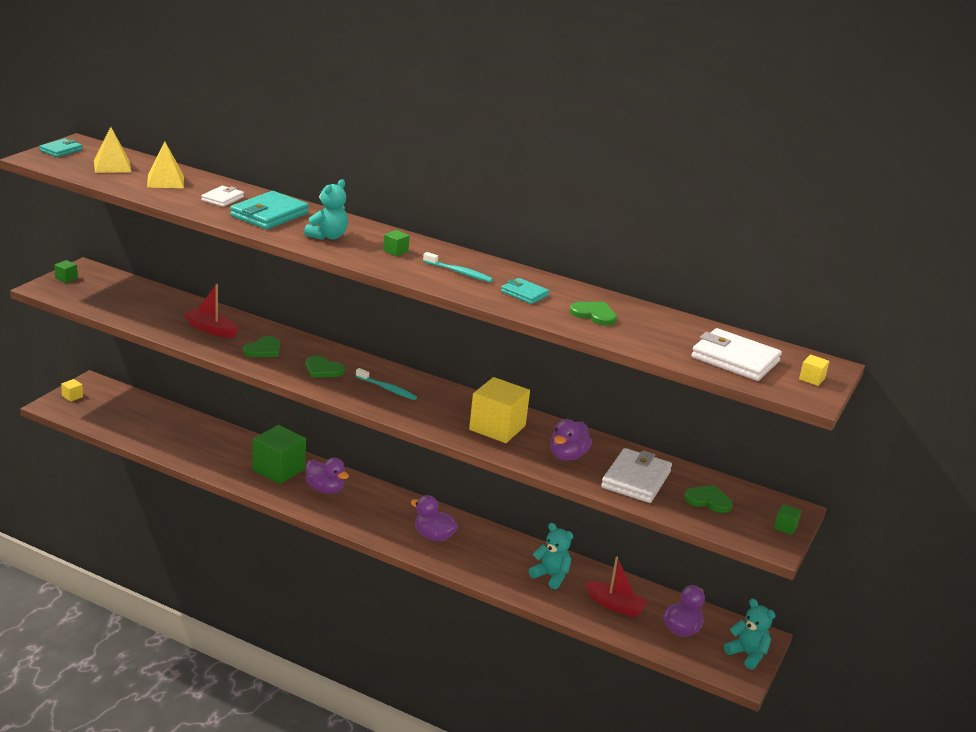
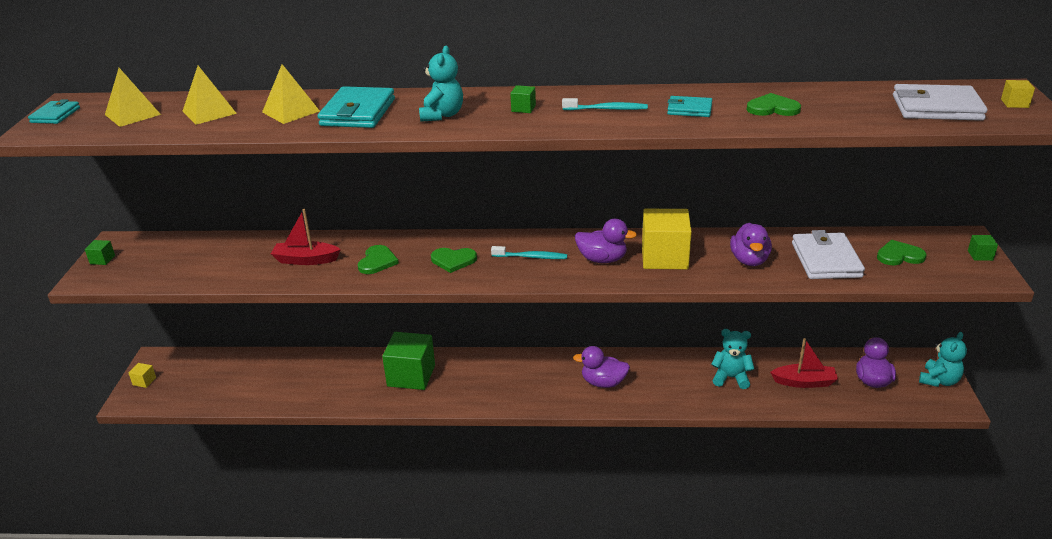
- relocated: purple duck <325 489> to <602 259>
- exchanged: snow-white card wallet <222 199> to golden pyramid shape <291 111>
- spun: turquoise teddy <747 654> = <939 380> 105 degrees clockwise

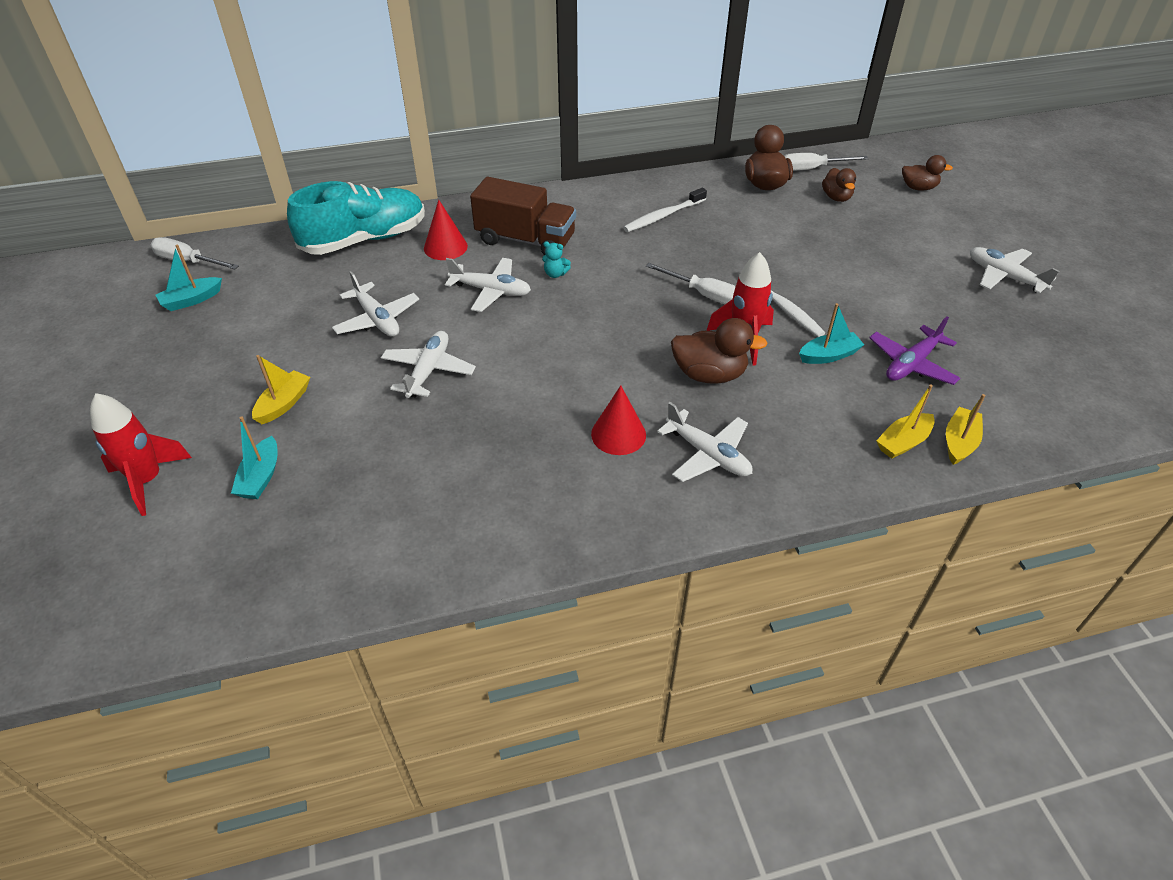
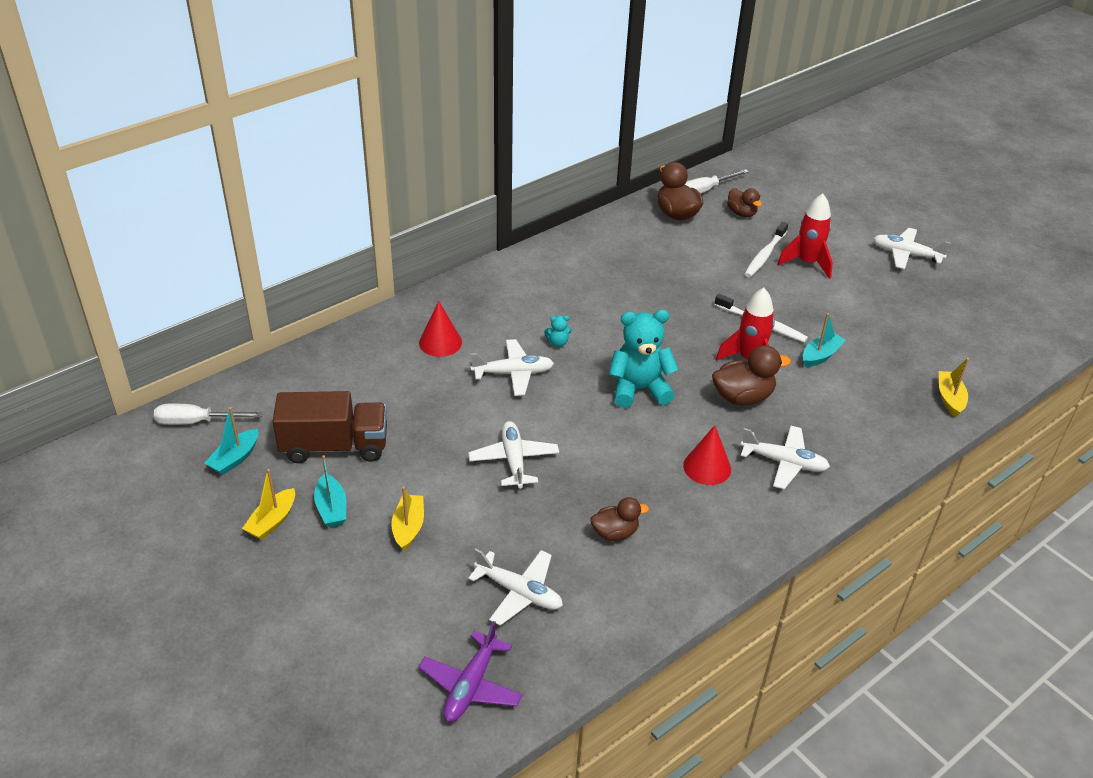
- missing: turquoise sneaker <365 239>
- missing: snow-white flat screwdriver <704 294>
- appeared: turquoise teddy <639 389>
- relocated: crimson spaceship <148 480> to <807 263>
- relocated: turquoise toy boat <260 477> to <331 508>
- relocated: snow-white plane <377 319> to <519 592>
- relocated: brown lorry <525 240> to <334 446>
- relocated: snow-white dental brush <663 216> to <765 255>
- relocated: purple plane <911 364> to <471 685>
- relocated: golden toy boat <903 442> to <272 521>
- relocated: brown duck <918 188> to <615 533>

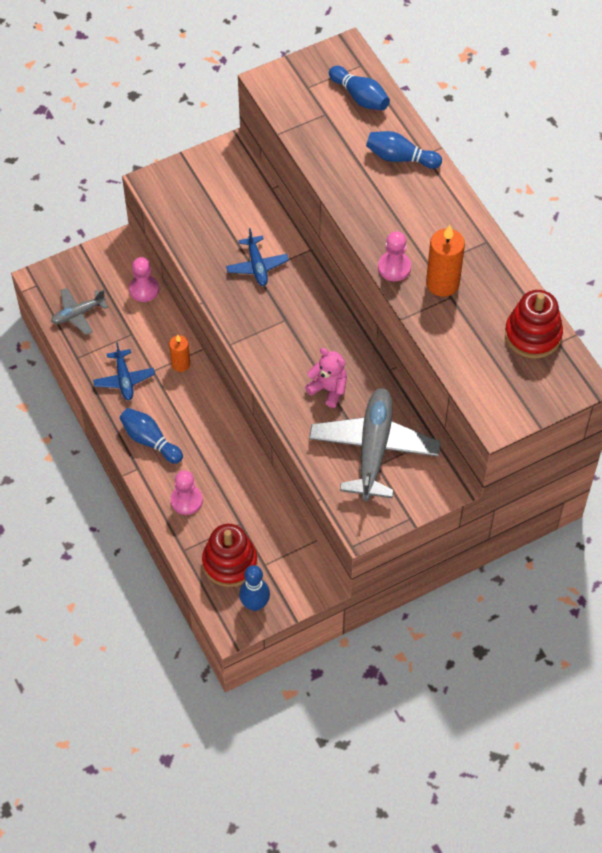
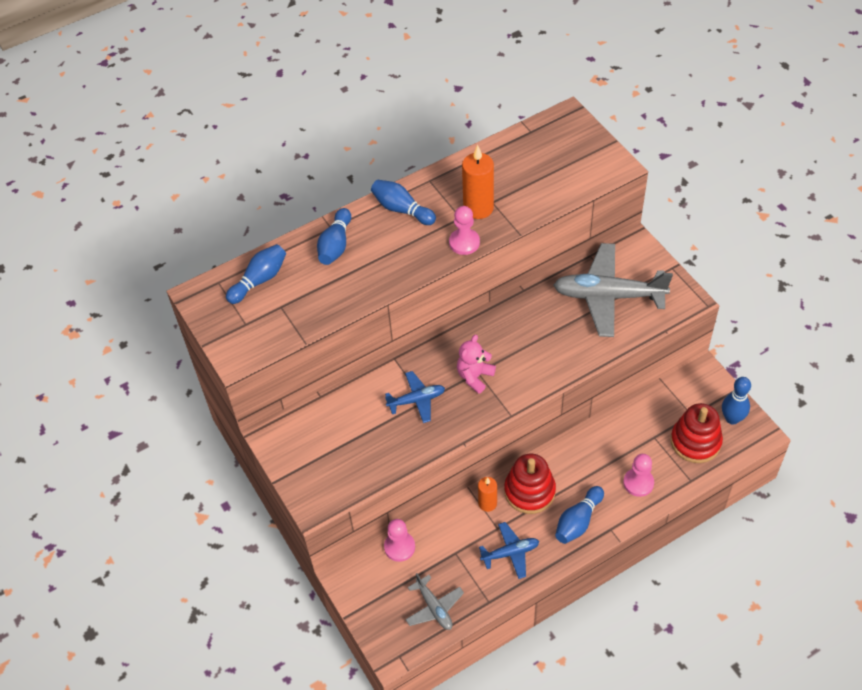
- appeared: cobalt bowling pin <401 209>
- relocated: pink teddy <328 389> to <475 376>
- relocated: crimson stacking toy <533 335> to <529 491>

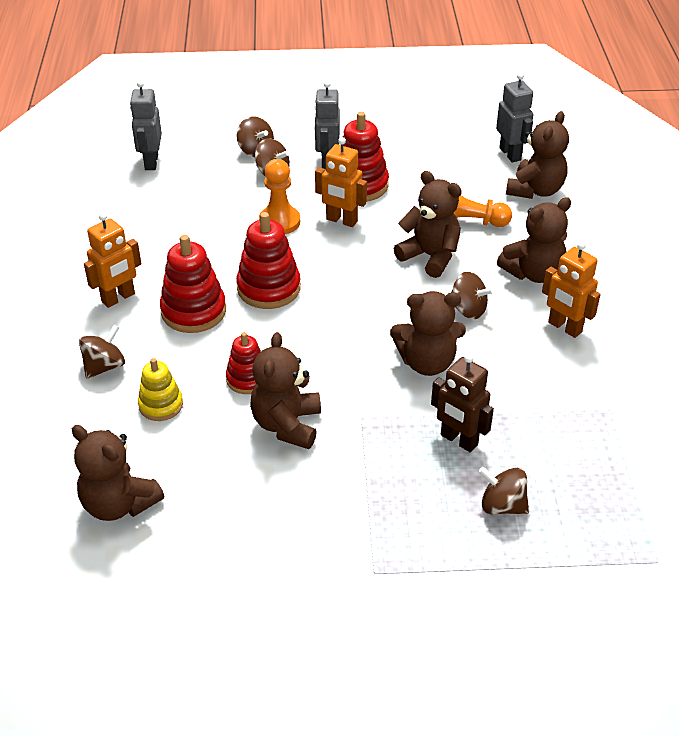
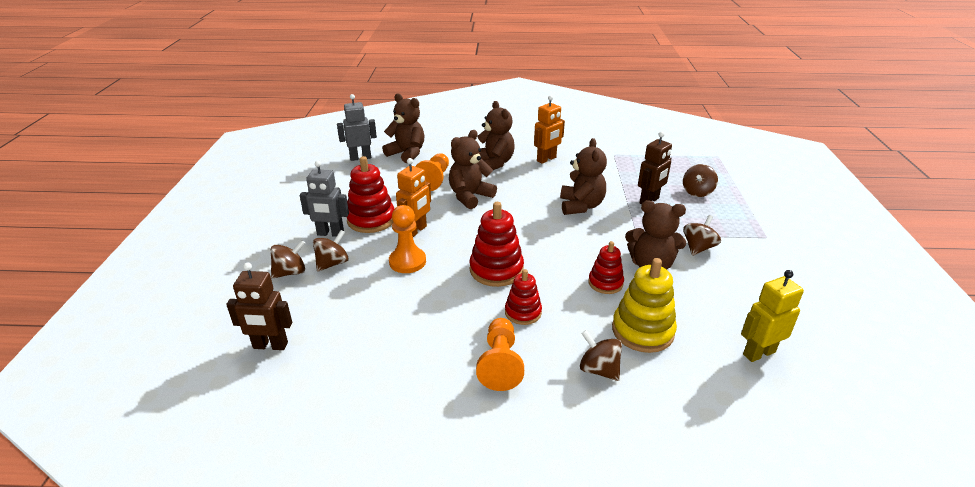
- relocated: brown spinning top <468 310> to <698 248>
- exchanged: brown teddy <119 504> to golden toy robot <758 353>
- exchanged: orange-coloured toy robot <118 298> to orange-coloured pawn <500 363>
- colour: grey toy robot <151 162> to brown toy robot <270 346>
- size: golden stacking toy <161 405> = <642 331> x1.61
- size: crimson stacking toy <193 311> = <523 312> x0.62

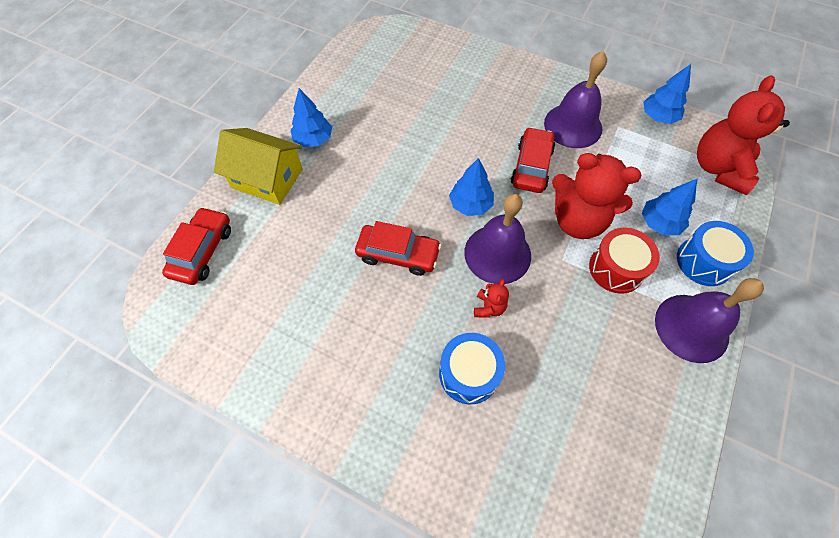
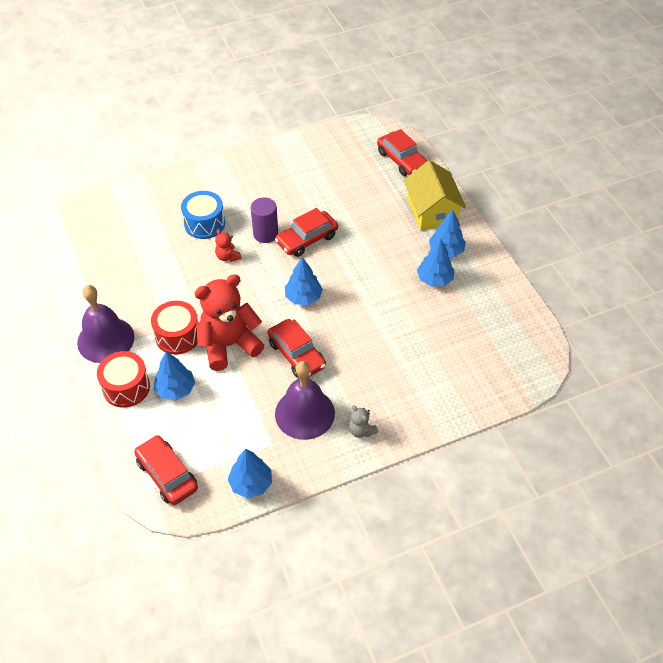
- missing: purple hand bell <497 254>
- appeared: purple cylinder <265 234>
- appeared: grey teddy <361 431>
- appeared: cobalt fir tree <434 279>
- exchanged: crimson teddy <718 168> to crimson car <167 475>
- colour: cobalt snare drum <704 262> to crimson snare drum <126 387>
- spun: golden house <267 178> = <432 211> 75 degrees counterclockwise

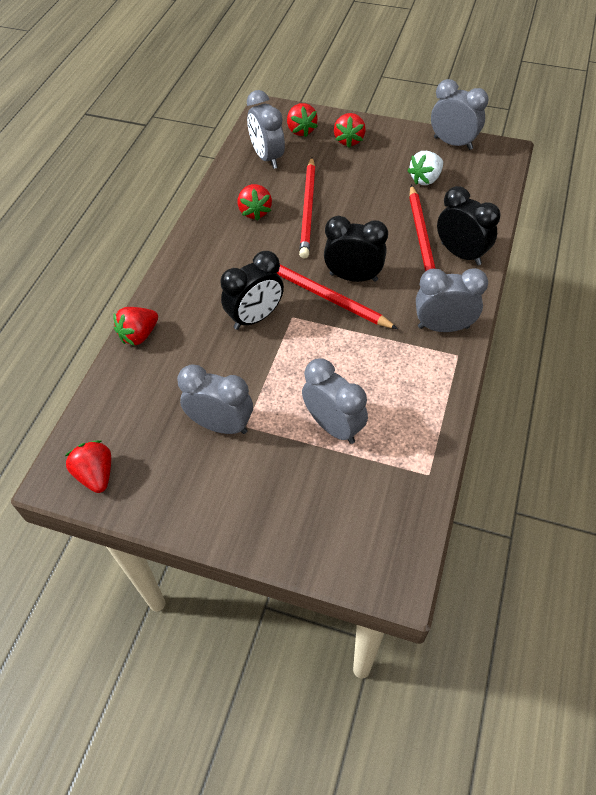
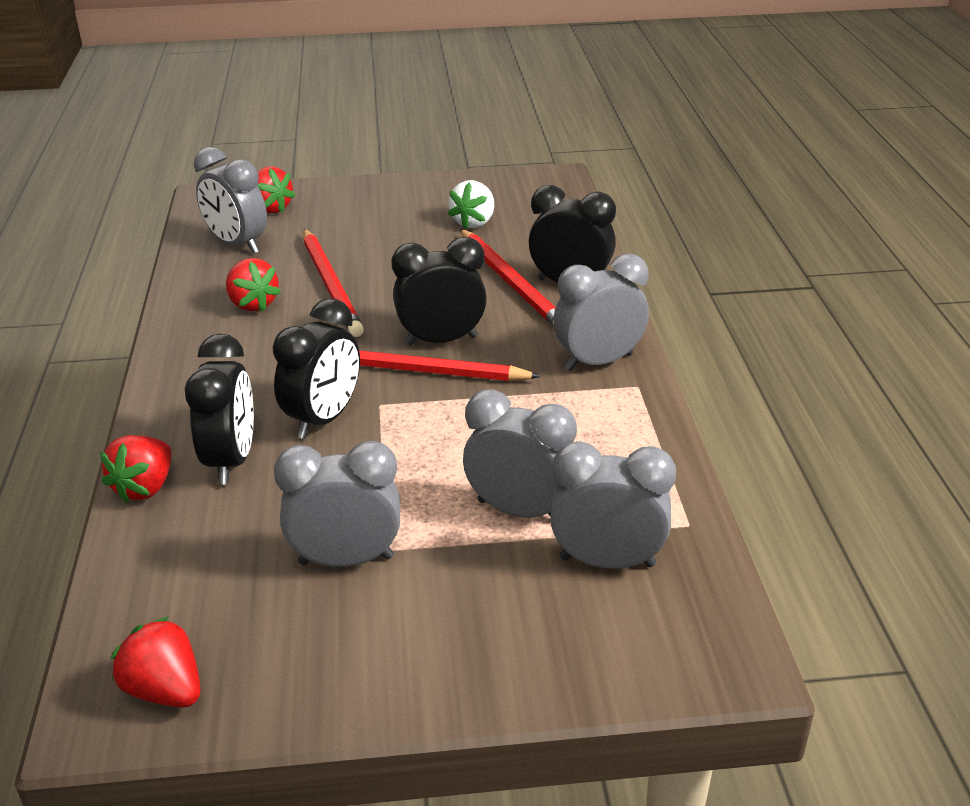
- missing: crimson toy strawberry <349 140>
- appeared: ebony alarm clock <231 460>
- relocated: grey alarm clock <453 143> to <607 561>

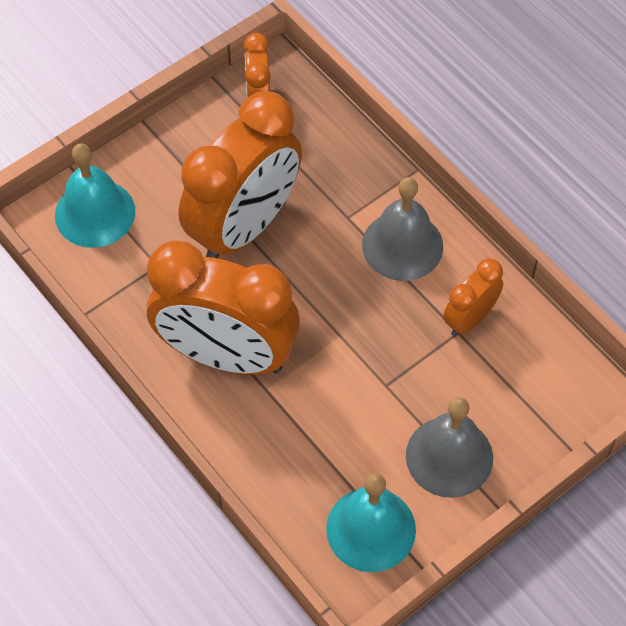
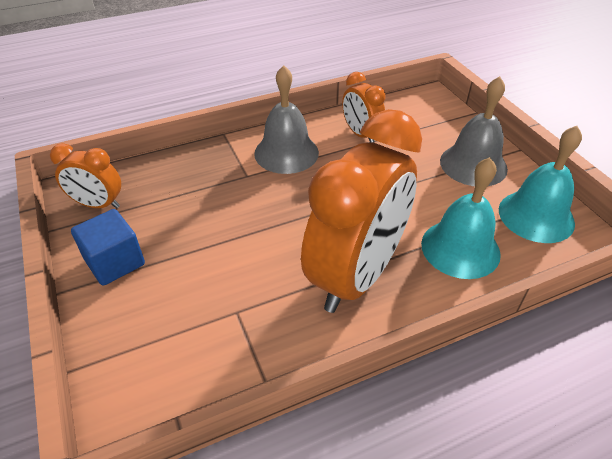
- missing: orange-coloured alarm clock <244 227>
- appeared: cobalt cube <115 262>
- relocated: turquoise hand bell <95 213> to <460 248>

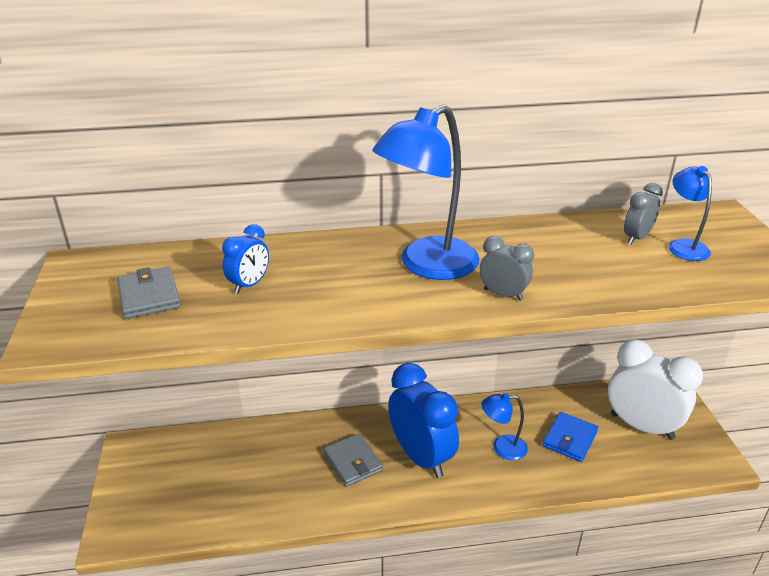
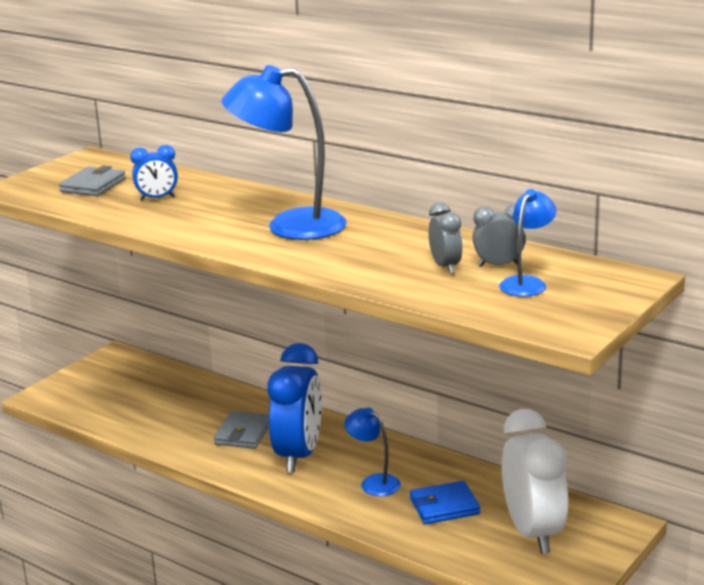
- relocated: grey alarm clock <503 294> to <445 267>

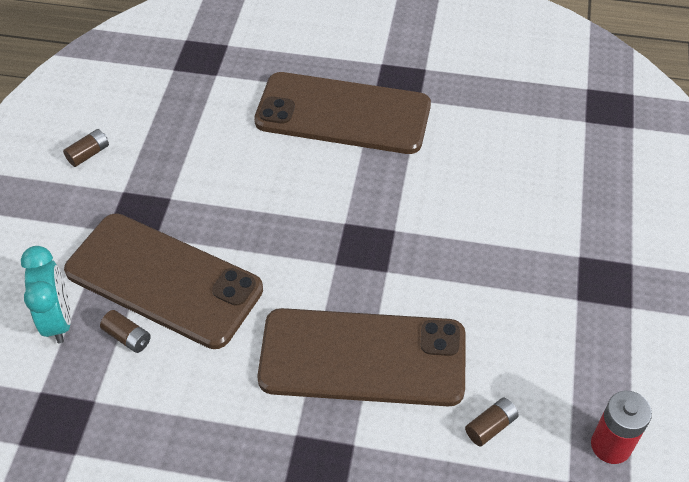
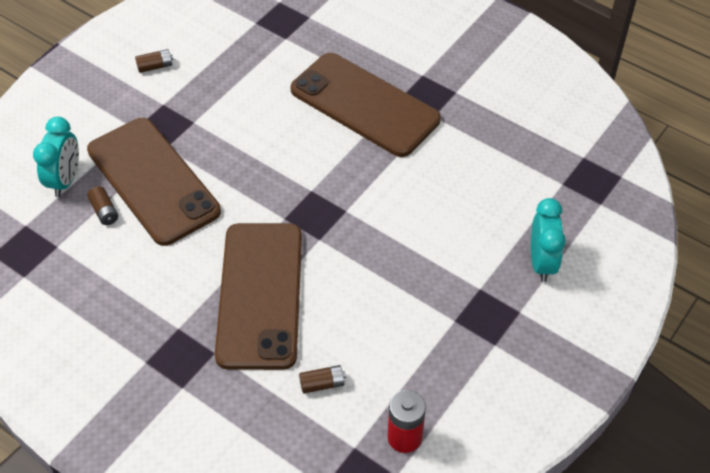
- appeared: turquoise alarm clock <541 262>
- spun: brown phone <362 357> = <260 295> 60 degrees clockwise

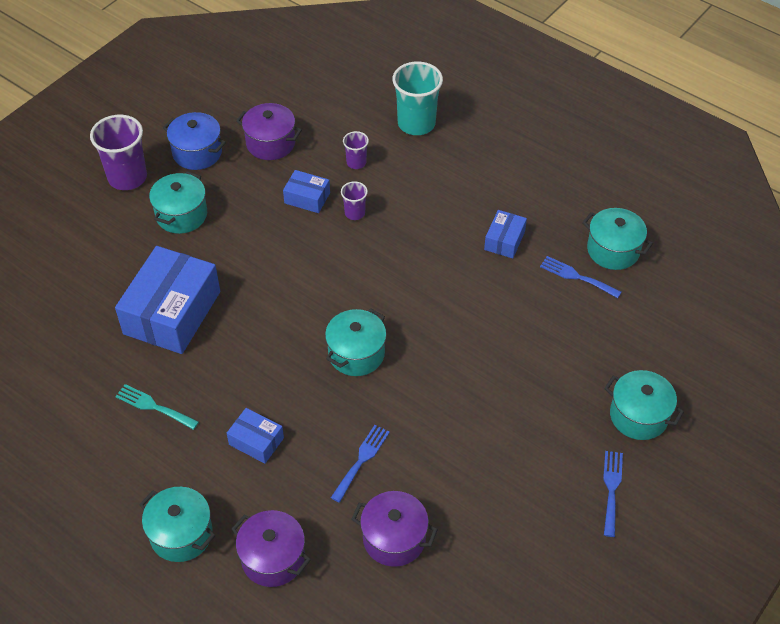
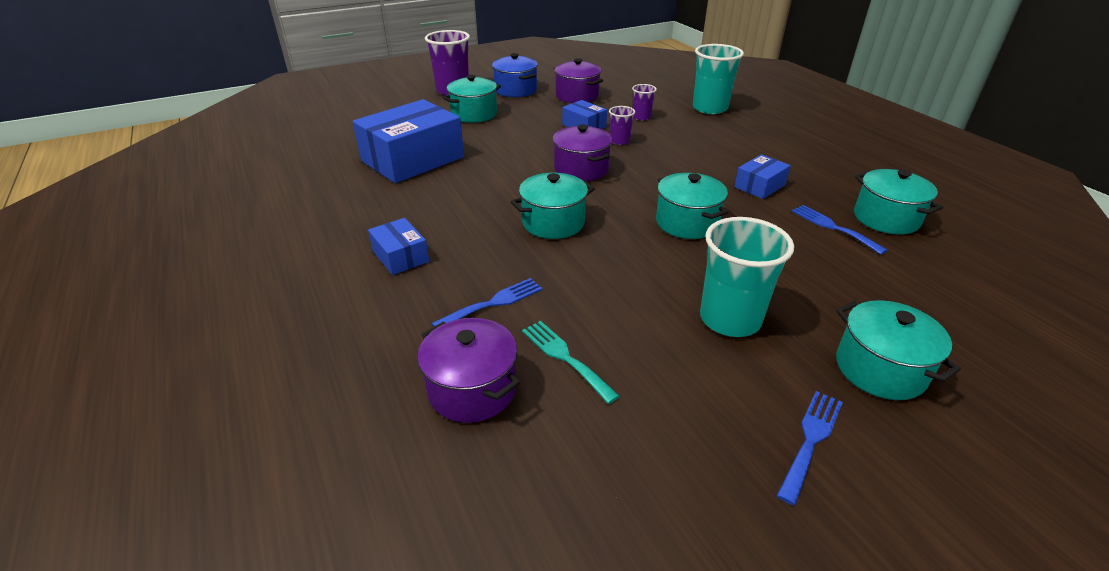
- appeared: turquoise beaker <730 319>
- relocated: turquoise fork <153 406> to <565 357>
- relocated: turquoise pot <181 534> to <687 223>
- relocated: purple pot <273 558> to <581 169>

